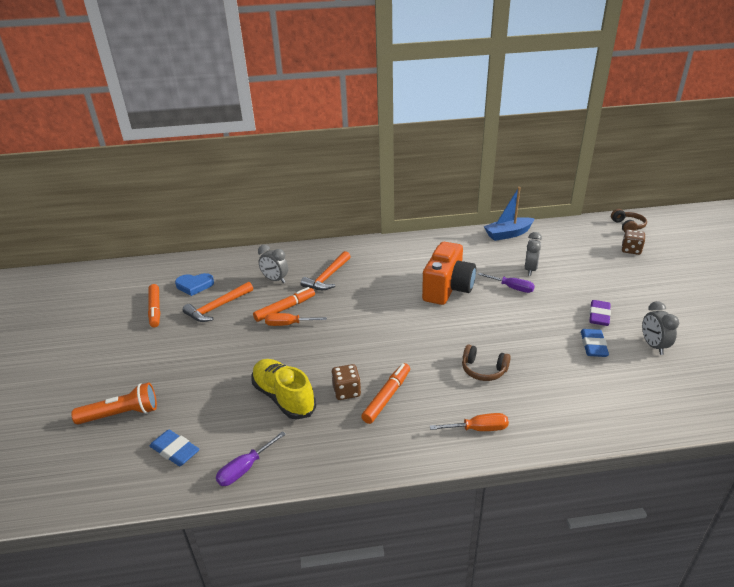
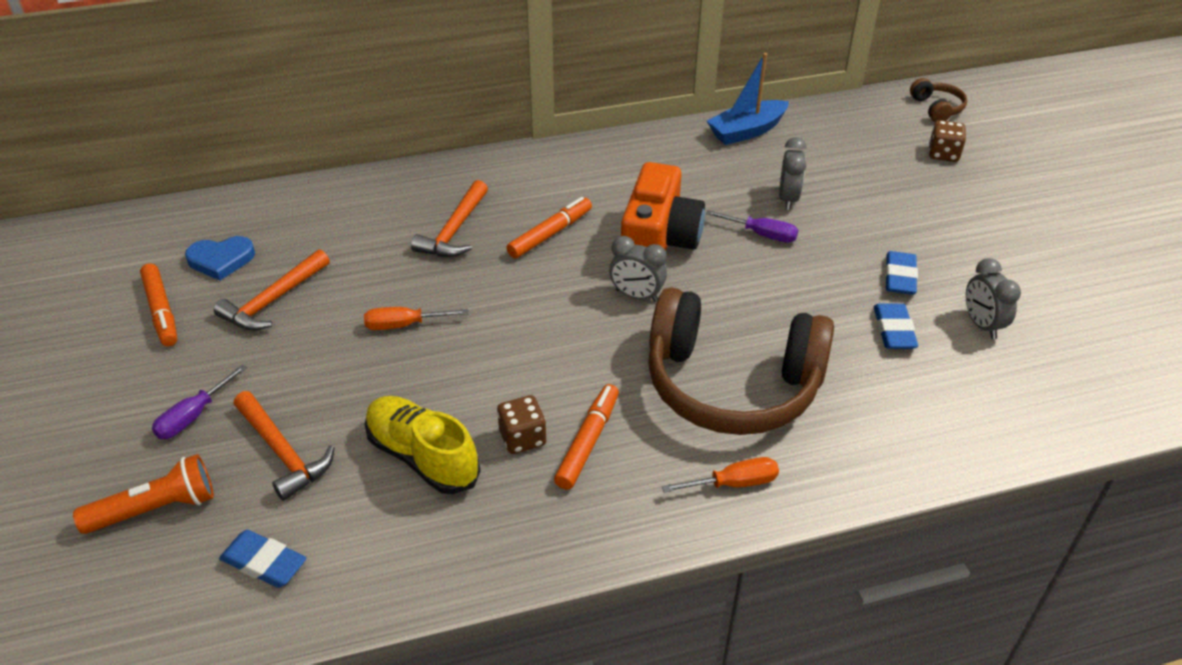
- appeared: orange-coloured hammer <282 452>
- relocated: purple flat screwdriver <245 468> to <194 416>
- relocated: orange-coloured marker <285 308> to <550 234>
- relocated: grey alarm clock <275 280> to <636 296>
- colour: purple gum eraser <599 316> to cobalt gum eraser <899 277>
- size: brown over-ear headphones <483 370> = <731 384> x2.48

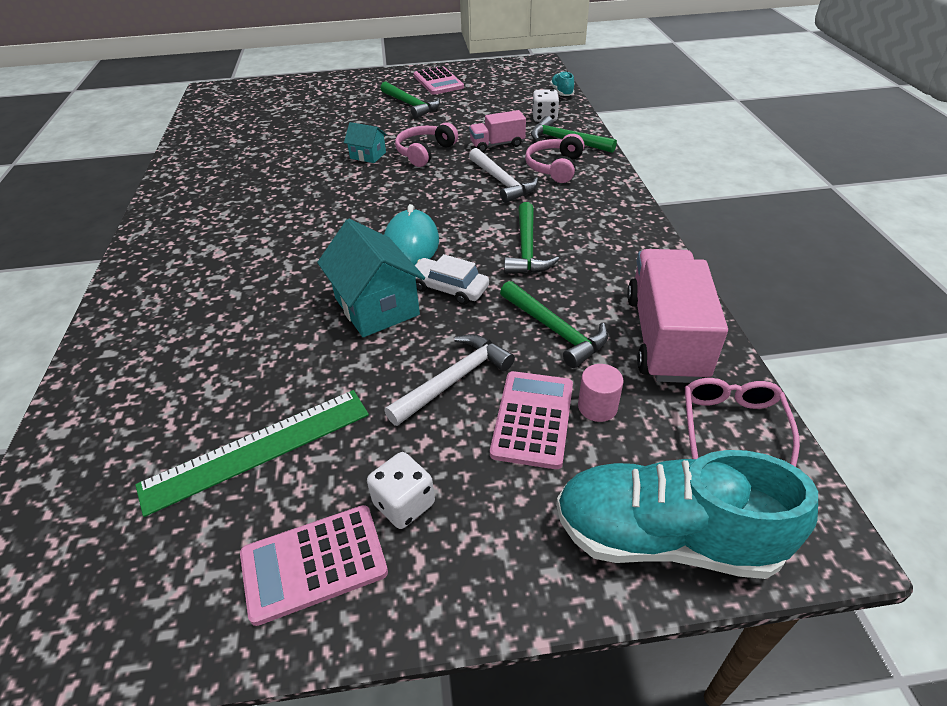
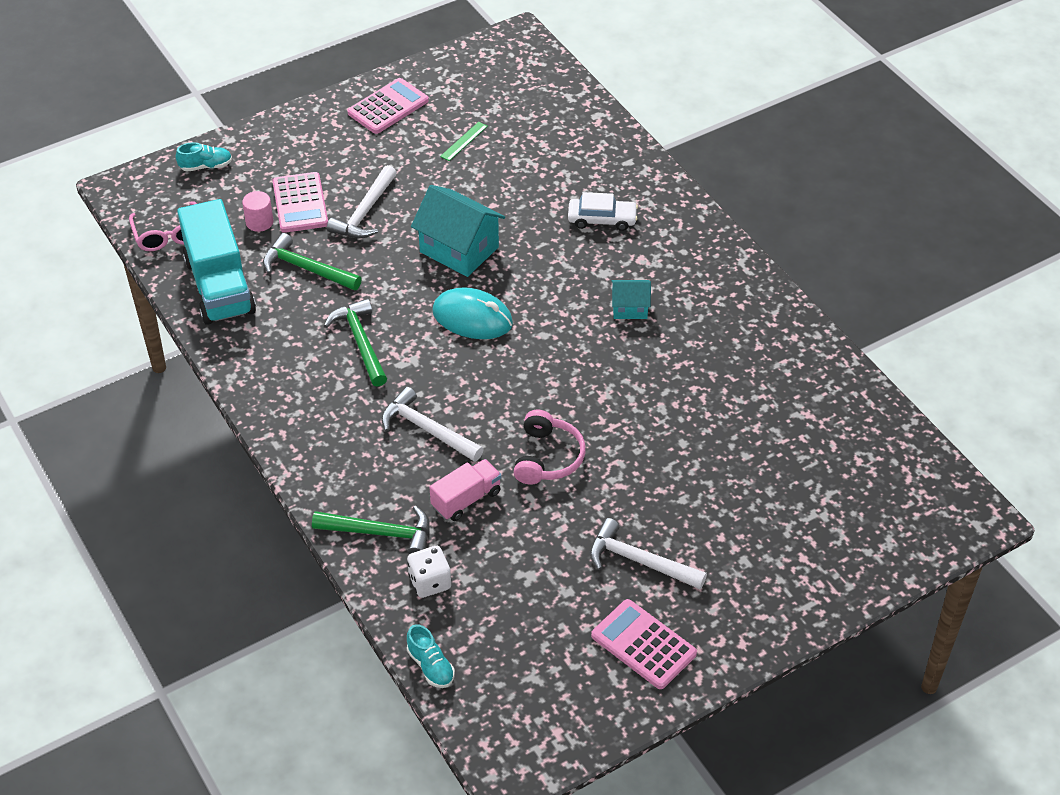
- missing: snow-white game die <404 504>
- missing: pink over-ear headphones <555 167>
- relocated: turquoise house <368 155> to <630 308>
- relocated: snow-white car <448 288> to <602 219>
- colour: emerald hammer <411 105> to snow-white hammer <639 561>
- colour: pink lorry <665 337> to turquoise lorry <219 286>
- spun: turquoise mouse <411 244> = <472 318> 45 degrees counterclockwise
- size: emerald ruler <257 449> = <464 141> x0.44
- size: turquoise sneaker <665 537> = <206 166> x0.42

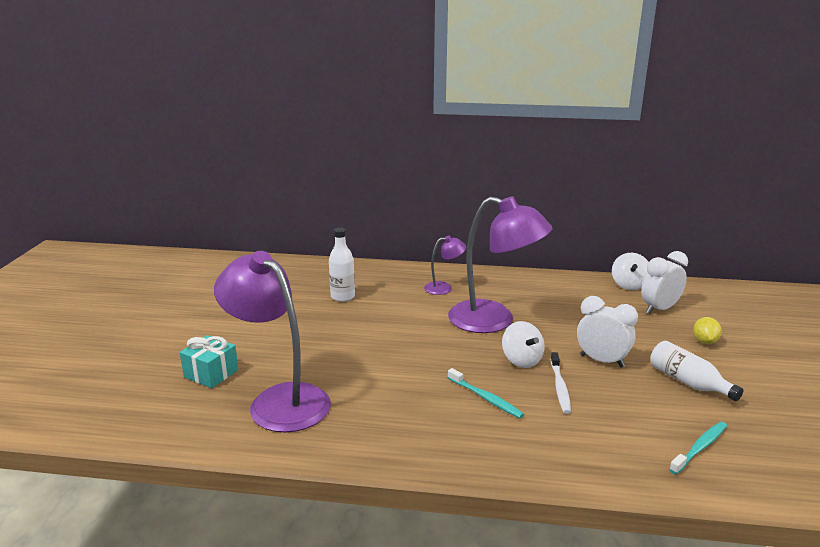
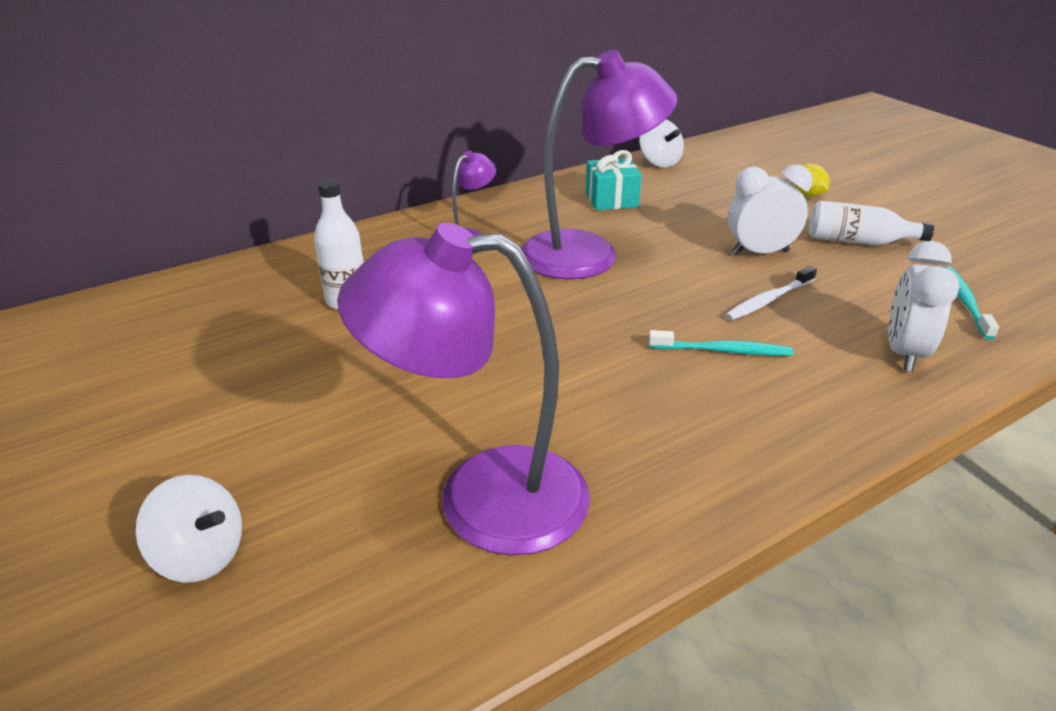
- relocated: turquoise wrapped gift <211 373> to <611 200>
- relocated: snow-white spinning top <521 360> to <200 556>
- relocated: snow-white alarm clock <659 309> to <904 353>
- spun: snow-white dental brush <560 387> = <769 300> 90 degrees clockwise

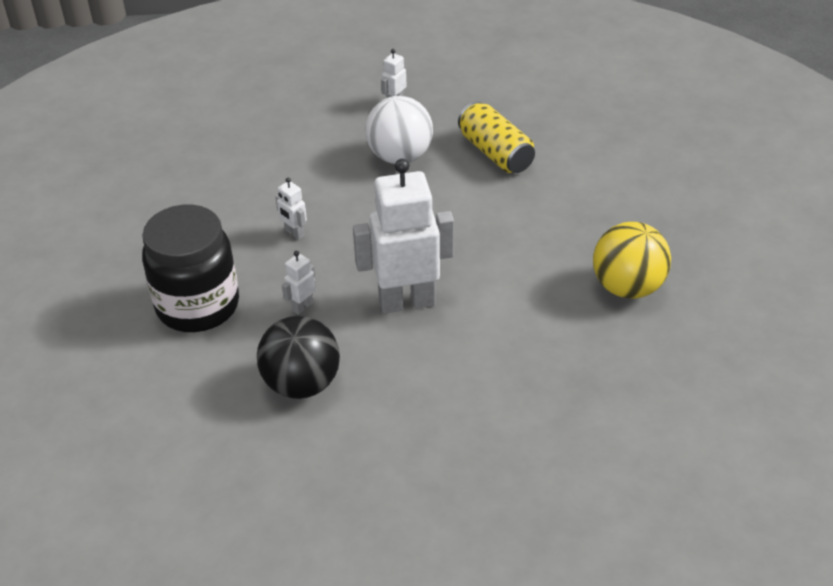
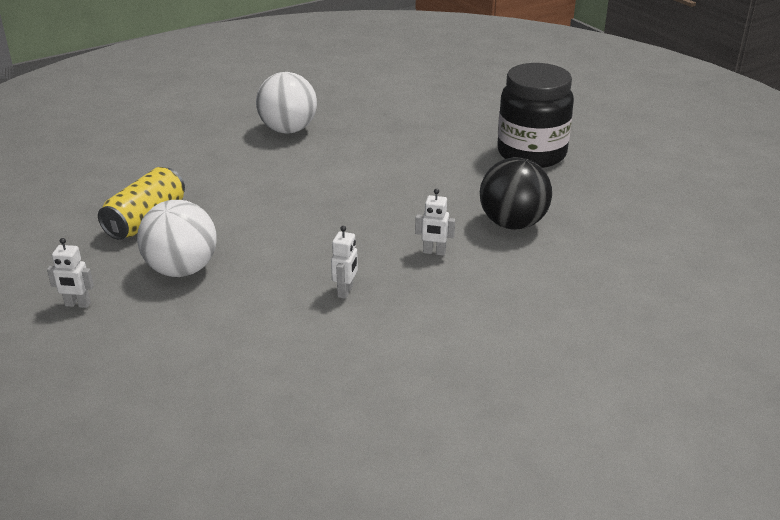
- missing: snow-white toy robot <407 302>
- relocated: ebony preserve jar <198 306> to <531 154>
- colour: golden ball <627 287> to snow-white ball <288 130>

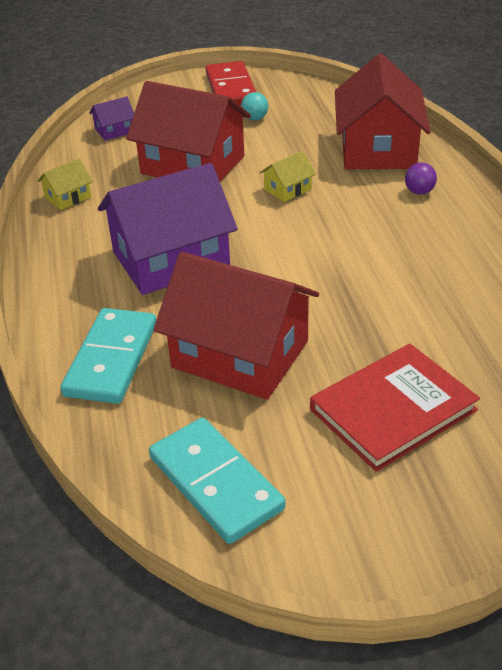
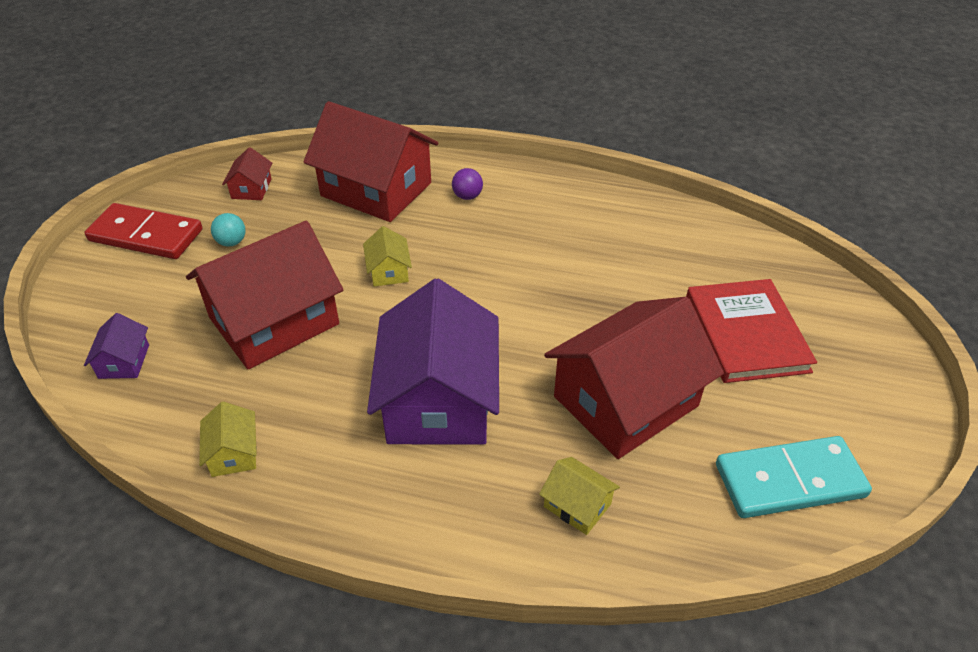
- appeared: crimson house <251 188>
- exchanged: turquoise domino <111 359> to golden house <577 505>

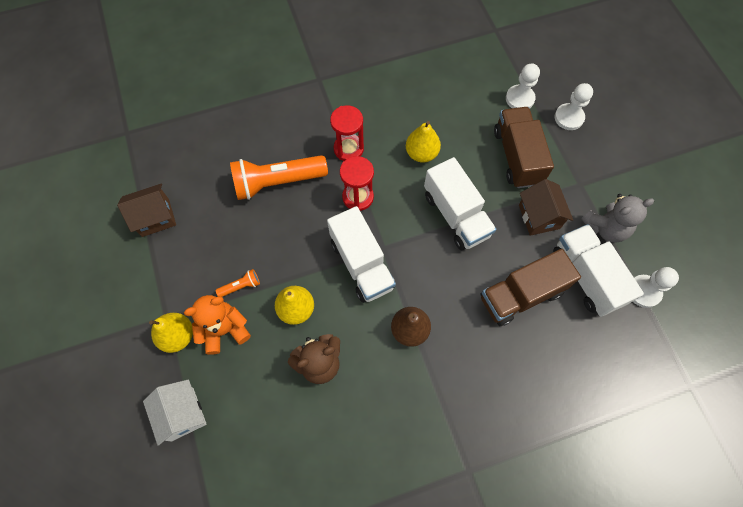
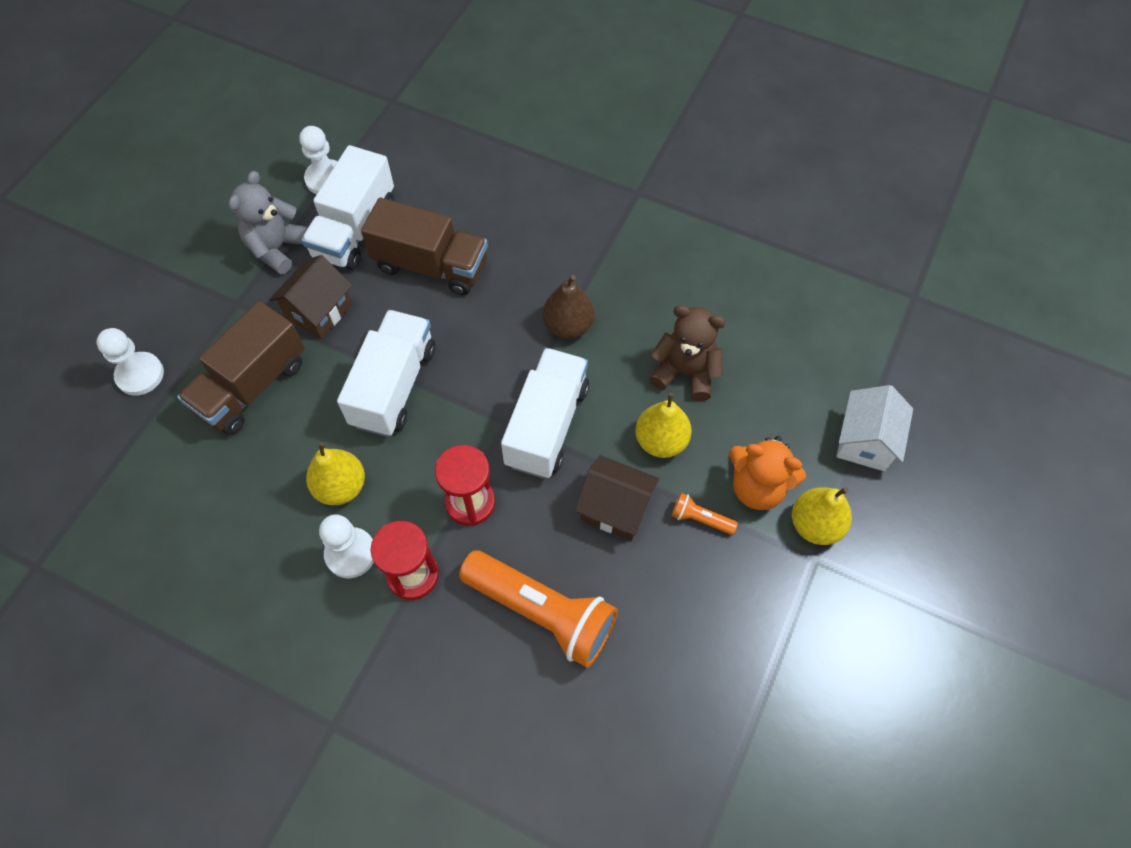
- relocated: brown house <155 217> to <615 508>
- relocated: snow-white pawn <519 99> to <350 553>
- spun: grey teddy <605 228> = <277 248> 90 degrees counterclockwise

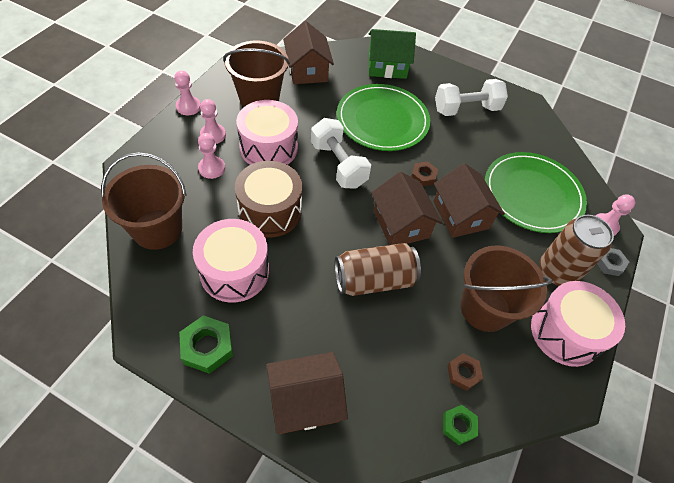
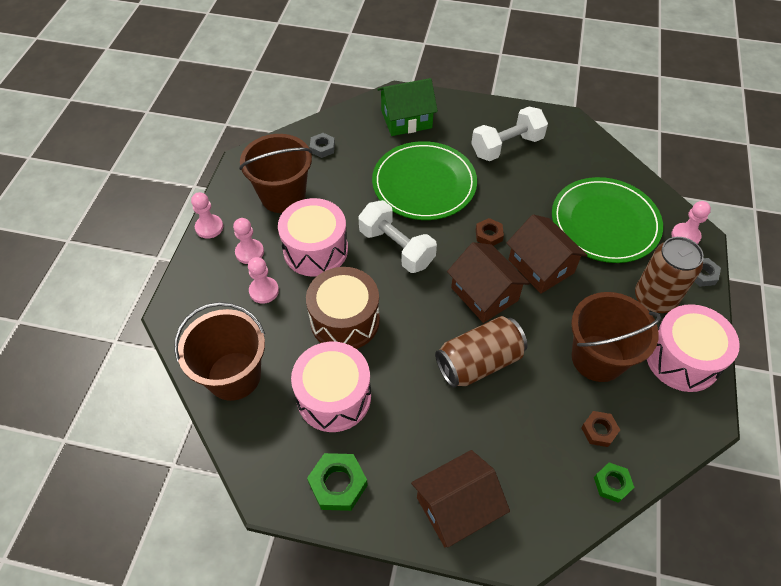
- exchanged: brown house <307 70> to grey nut <322 148>

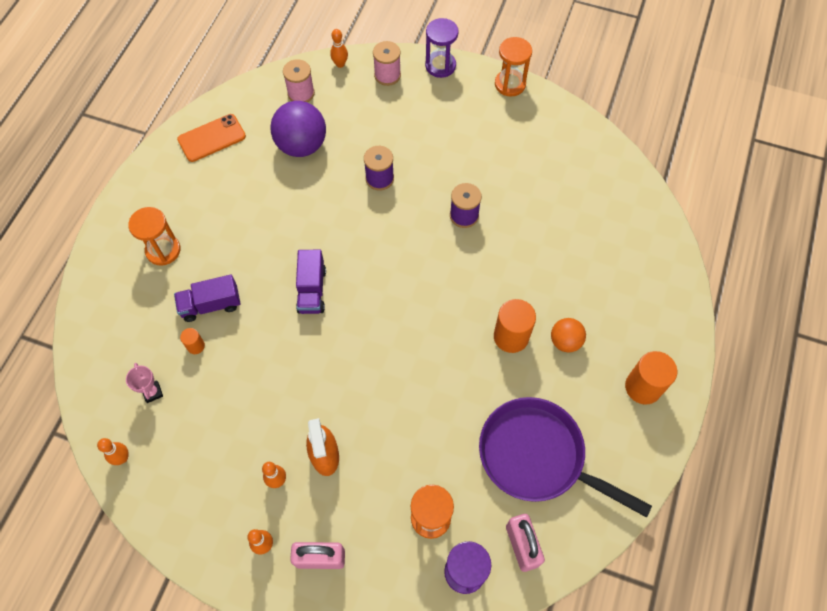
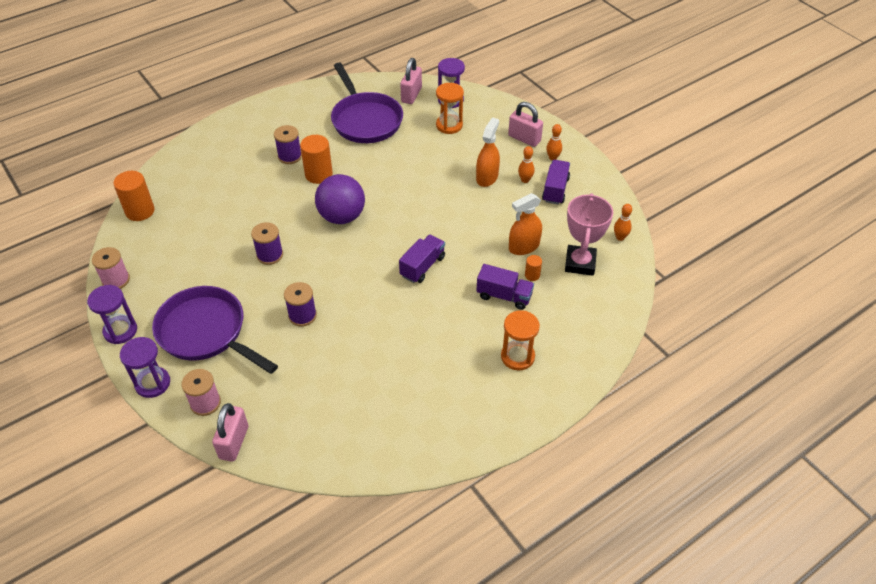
- missing: orange-coloured phone <212 138>
- appeared: purple skillet <206 332>
- appeared: orange-coloured spray bottle <524 246>
- appeared: purple lorry <555 190>
- relocated: purple ball <301 145> to <342 217>
- relocated: pink spool <301 93> to <116 280>
- relocated: orange-coloured cylinder <643 387> to <140 211>
- exchanged: orange-coloured bowling pin <340 64> to pink small lock <234 442>
- exchanged: orange-coloured ball <565 341> to purple spool <290 156>
- colour: orange-coloured hourglass <510 84> to purple hourglass <120 331>
- size: pink trophy <152 392> = <580 263> x2.05

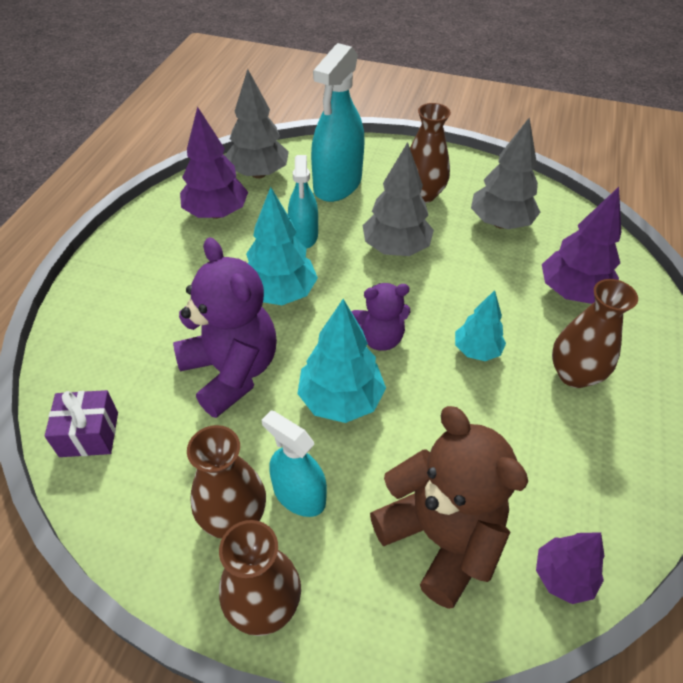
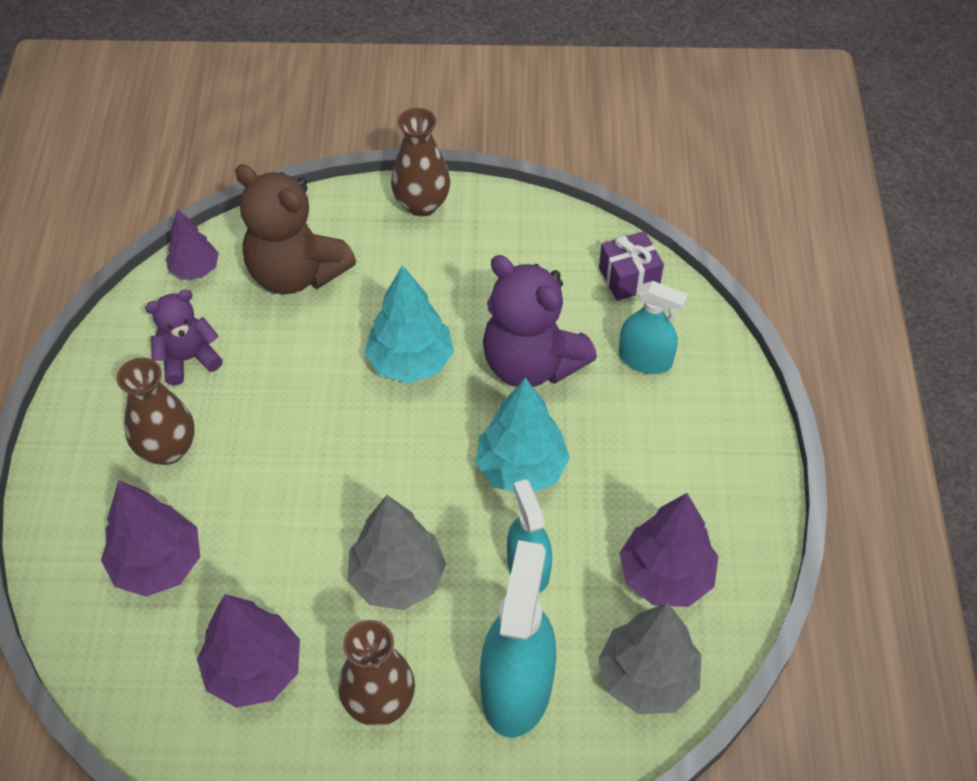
- missing: brown flower vase <233 516>
- missing: turquoise fir tree <477 350>
- relocated: turquoise spray bottle <299 495> to <645 359>
- relocated: purple teddy <379 338> to <188 359>
- colour: grey fir tree <500 223> to purple fir tree <254 670>

